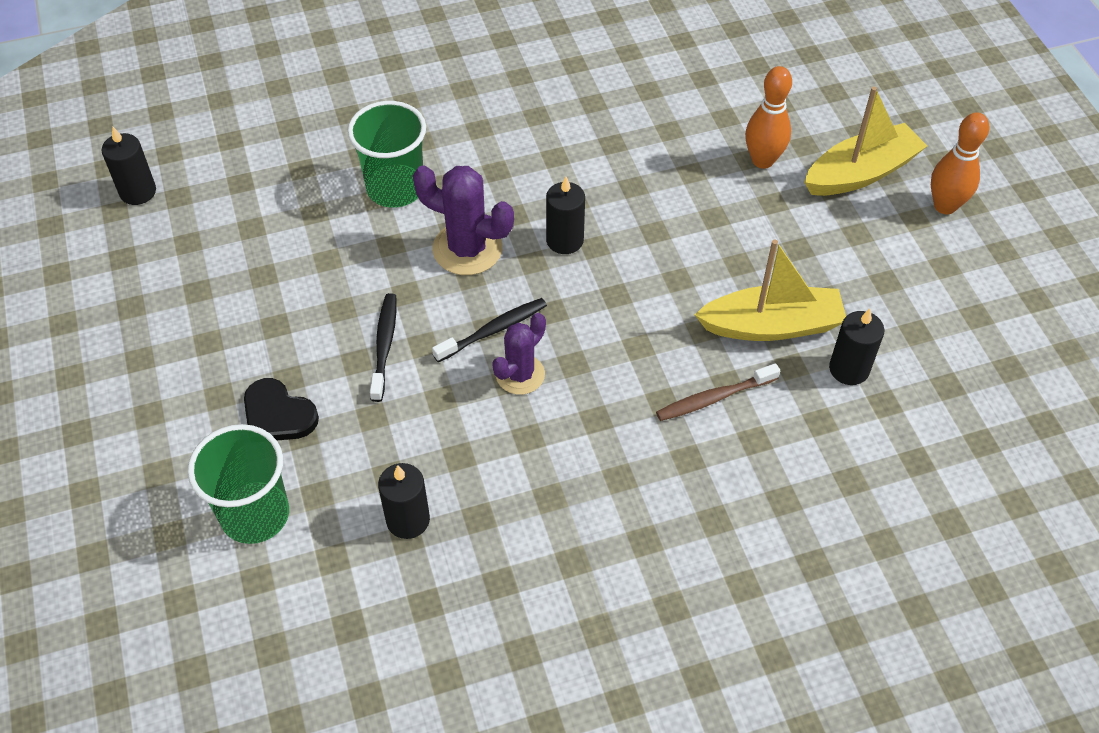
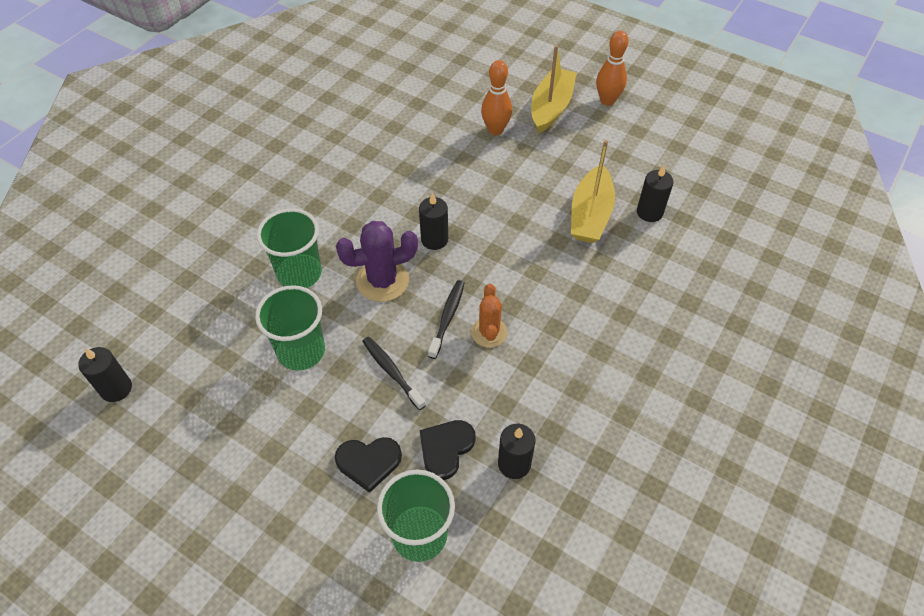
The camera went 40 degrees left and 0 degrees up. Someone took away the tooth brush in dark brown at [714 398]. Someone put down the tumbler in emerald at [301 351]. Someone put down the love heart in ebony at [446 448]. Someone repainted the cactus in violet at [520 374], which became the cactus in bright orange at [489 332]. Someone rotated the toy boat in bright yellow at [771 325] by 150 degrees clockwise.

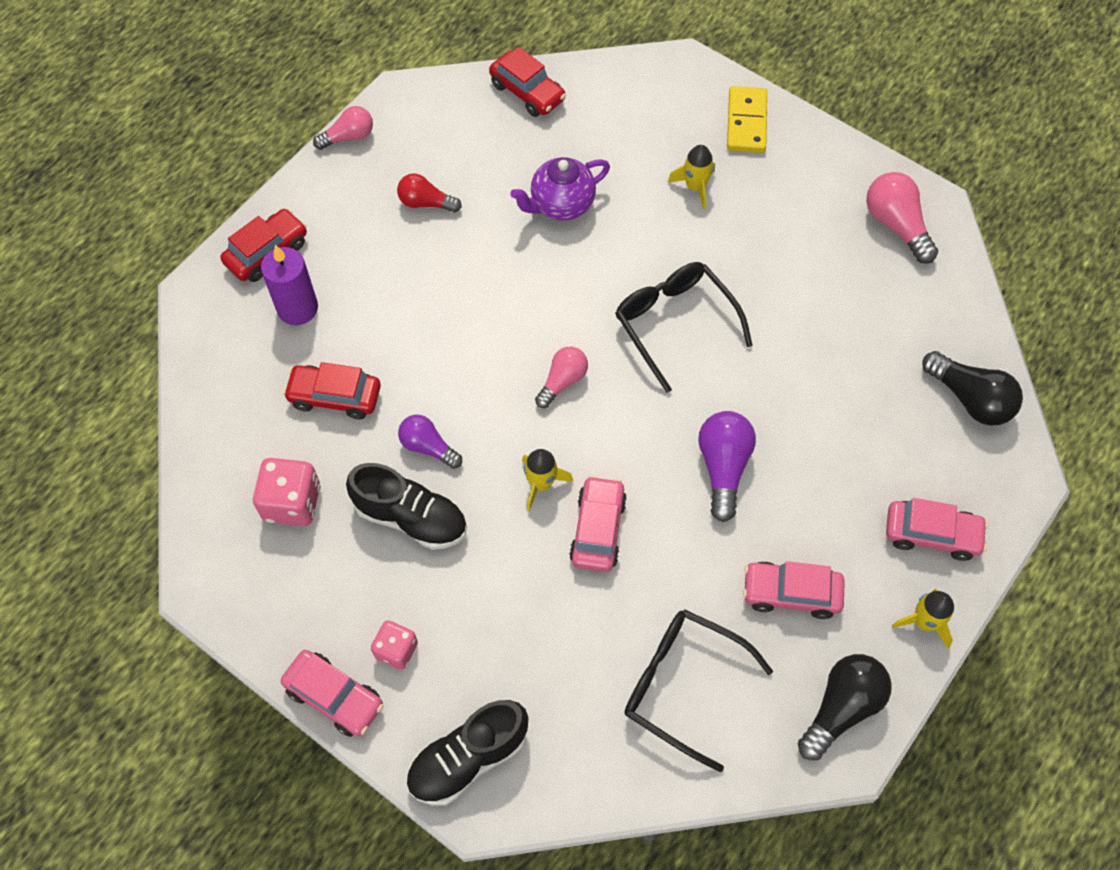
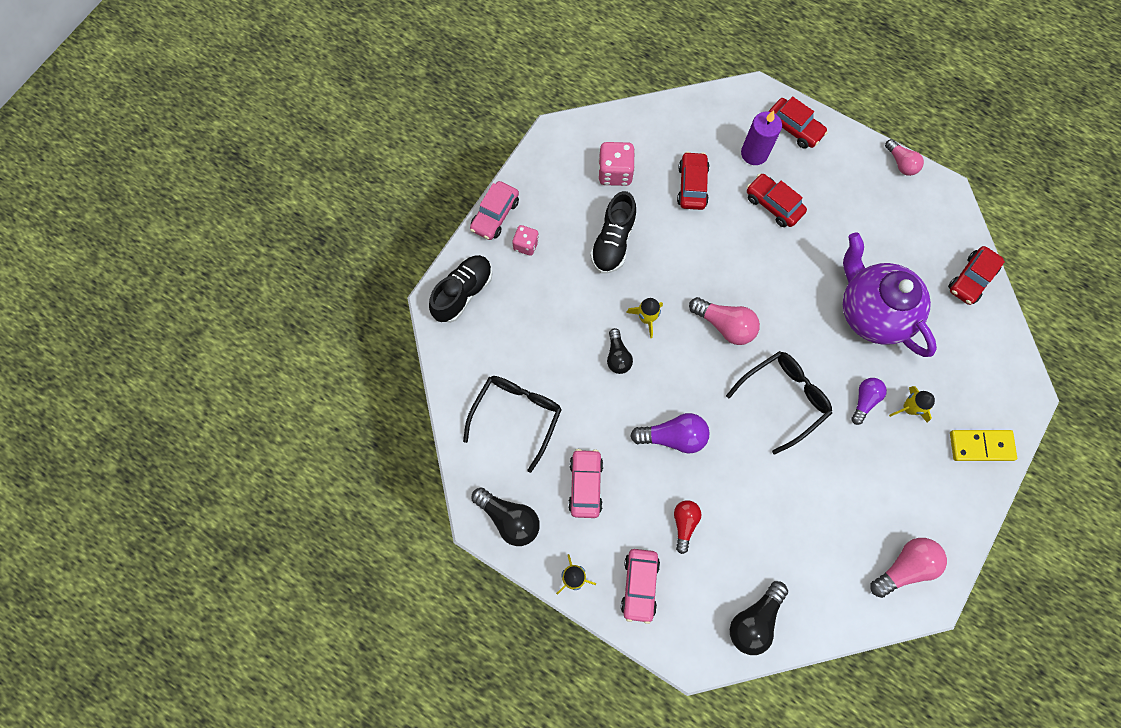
The camera went 85 degrees right and 10 degrees up. Someone put down the car in crimson at [773 204]. Someone carried the light bulb in crimson from [426 203] to [684 523]. Someone carried the light bulb in violet from [428 447] to [864 400]. Someone swapped the car in rosy at [598 529] for the light bulb in ebony at [617 356]. Someone rotated the lace-up shoe in ebony at [468 759] by 75 degrees clockwise. Someone scaled the tea pot in violet at [561 205] by 1.67. Someone scaled the light bulb in rosy at [562 381] by 1.51.

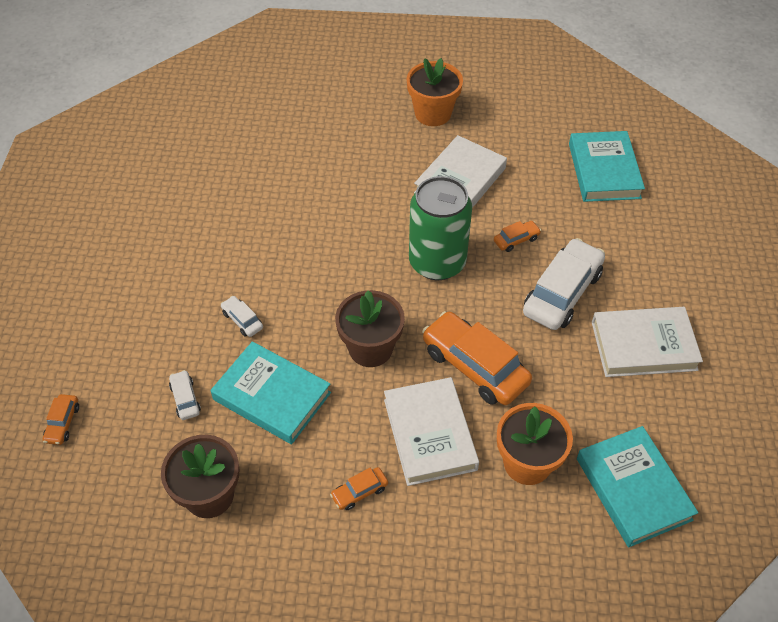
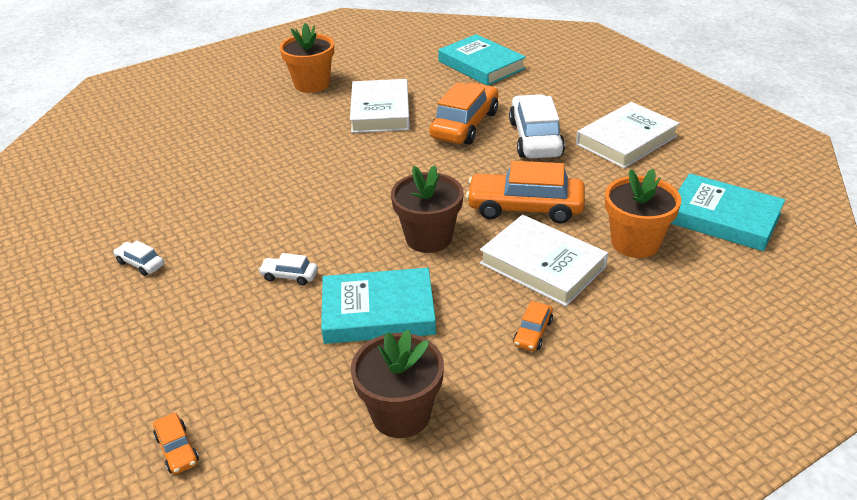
The camera went 35 degrees left and 15 degrees down. Someone took away the tin in emerald at [437 262]. Someone carried the car in pure white from [185 399] to [140 264]. Someone scaled the car in bright orange at [516 240] by 2.20.

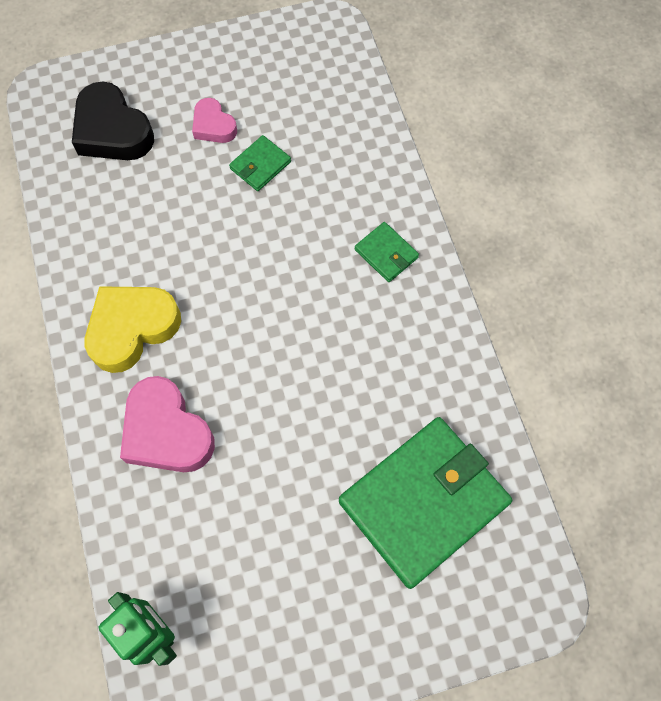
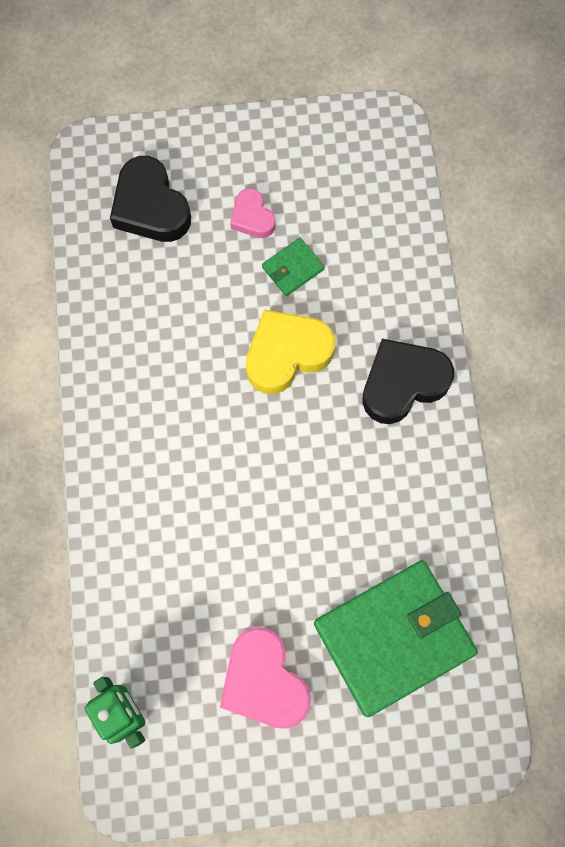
The camera went 10 degrees right and 5 degrees up. Someone carried the love heart in bright yellow from [132 329] to [286 354]. Someone carried the love heart in rosy from [166 431] to [264 681]. Someone swapped the billfold in emerald at [386 253] for the love heart in ebony at [402 383].

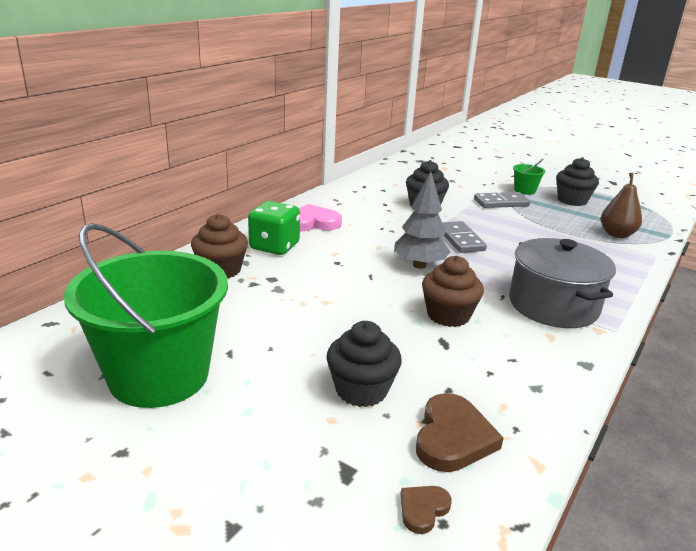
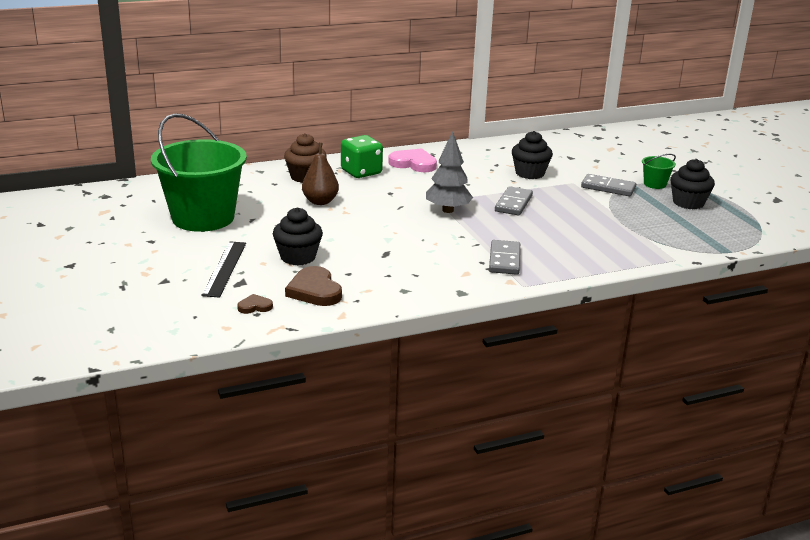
The camera went 35 degrees right and 0 degrees up. Someone took away the cupcake in dark brown at [448 315]. Someone put down the straightedge in ebony at [224 268]. Someone carried the toy pear in dark brown from [616 234] to [320 201]. Someone swapped the stockpot in gray at [553 305] for the domino piece in gray at [504 260]. Someone rotated the love heart in dark brown at [453 437] by 105 degrees clockwise.

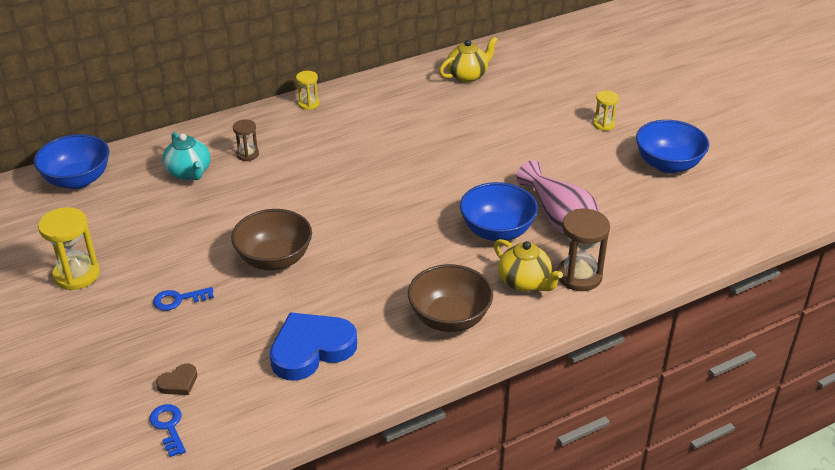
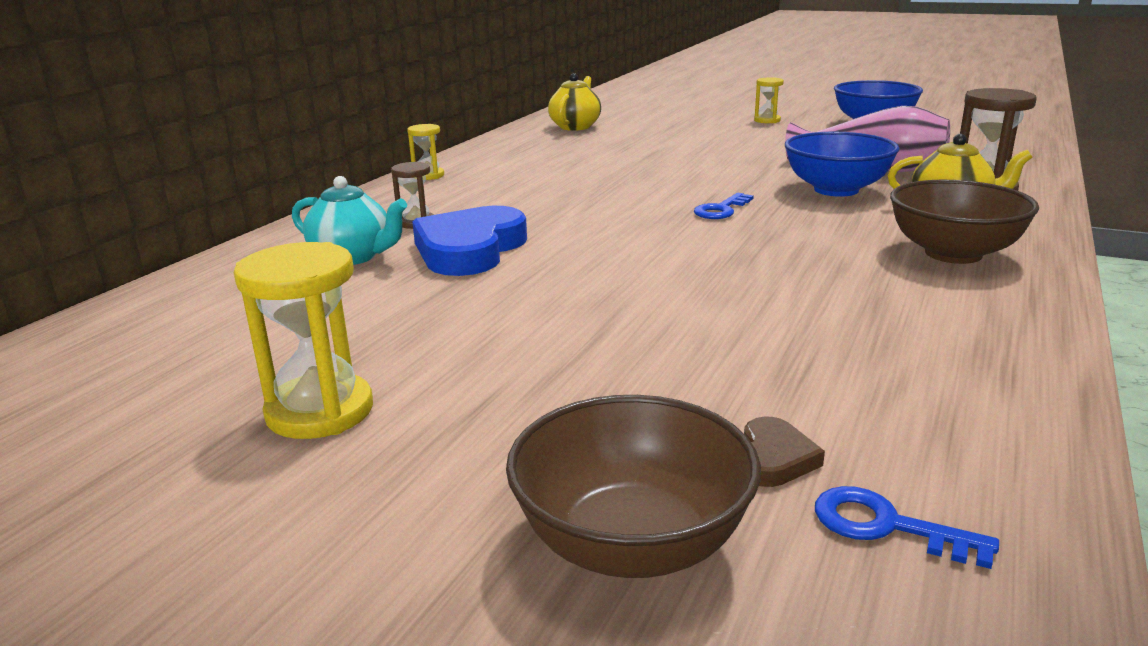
The camera went 35 degrees left and 15 degrees down. Someone took away the bowl in cobalt at [77 180]. Someone carried the door key in cobalt from [178 299] to [721 210]. Someone carried the bowl in dark brown from [274 259] to [632 544]. Someone carried the love heart in cobalt from [311 349] to [470 249].

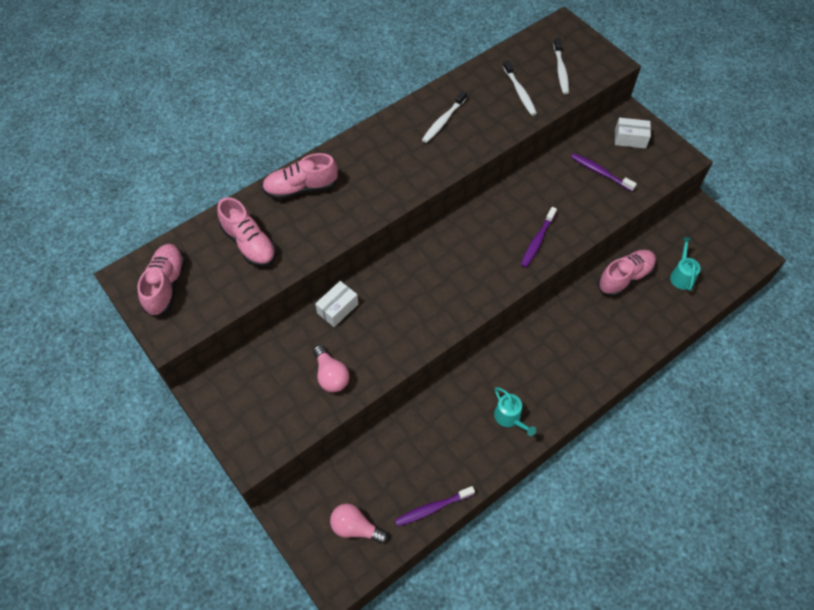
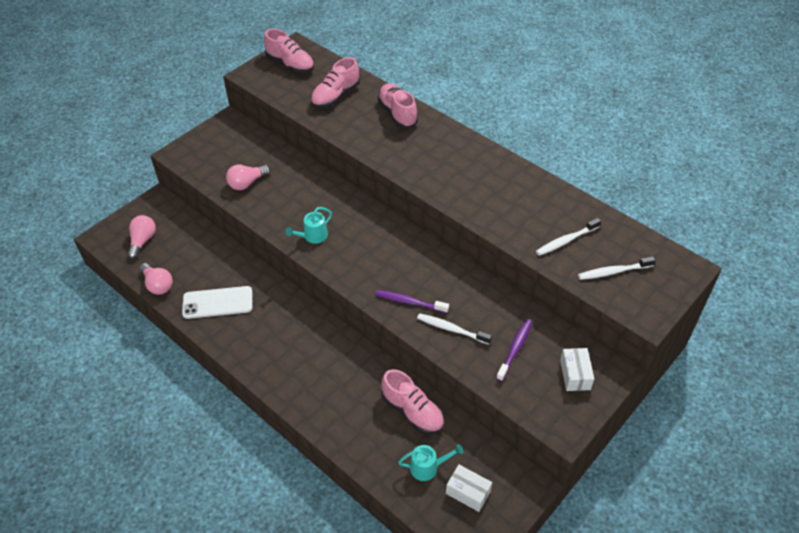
The camera went 80 degrees right and 10 degrees down. Someone put down the mobile phone in pure white at [217 303]. Someone carried the parcel in pure white from [337 309] to [468 492]. Someone carried the tooth brush in pure white from [443 121] to [451 329]. Someone carried the watering pot in teal from [509 418] to [313 236]. Someone swapped the tooth brush in violet at [432 508] for the light bulb in rosy at [158 285]. Someone rotated the lace-up shoe in rosy at [166 285] by 45 degrees clockwise.

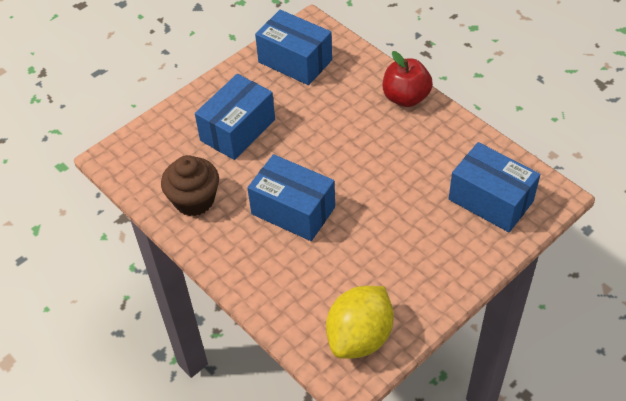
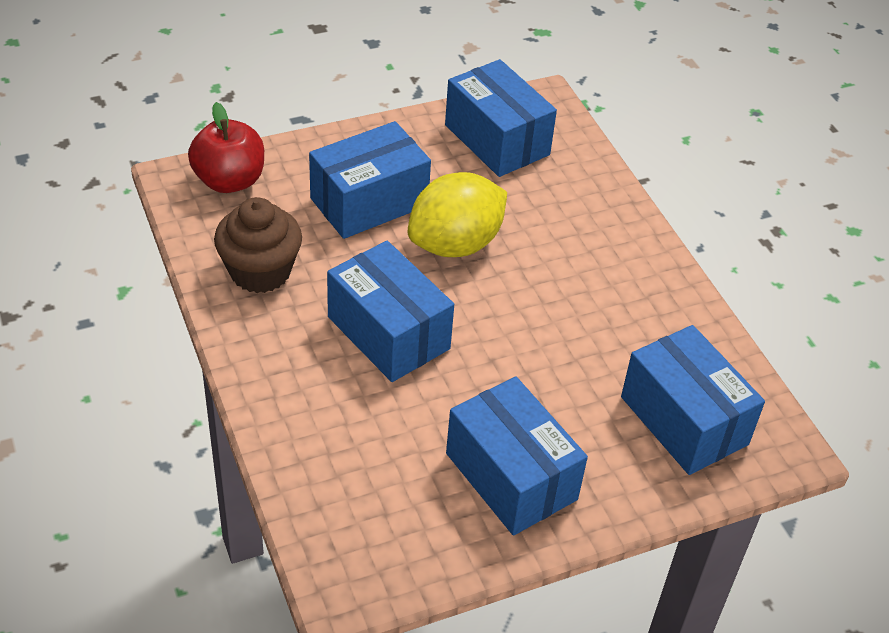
The camera went 15 degrees right and 5 degrees down. Someone put down the parcel in cobalt at [511 476]. Someone carried the citrus fruit in bright yellow from [360 337] to [455 244]. Someone carried the apple in crimson from [406 98] to [229 181].

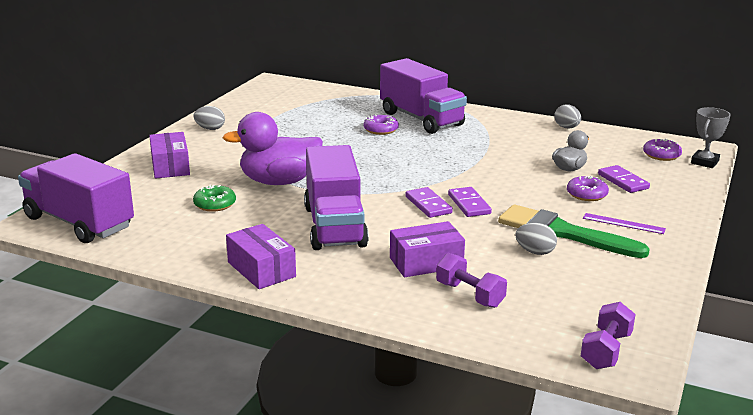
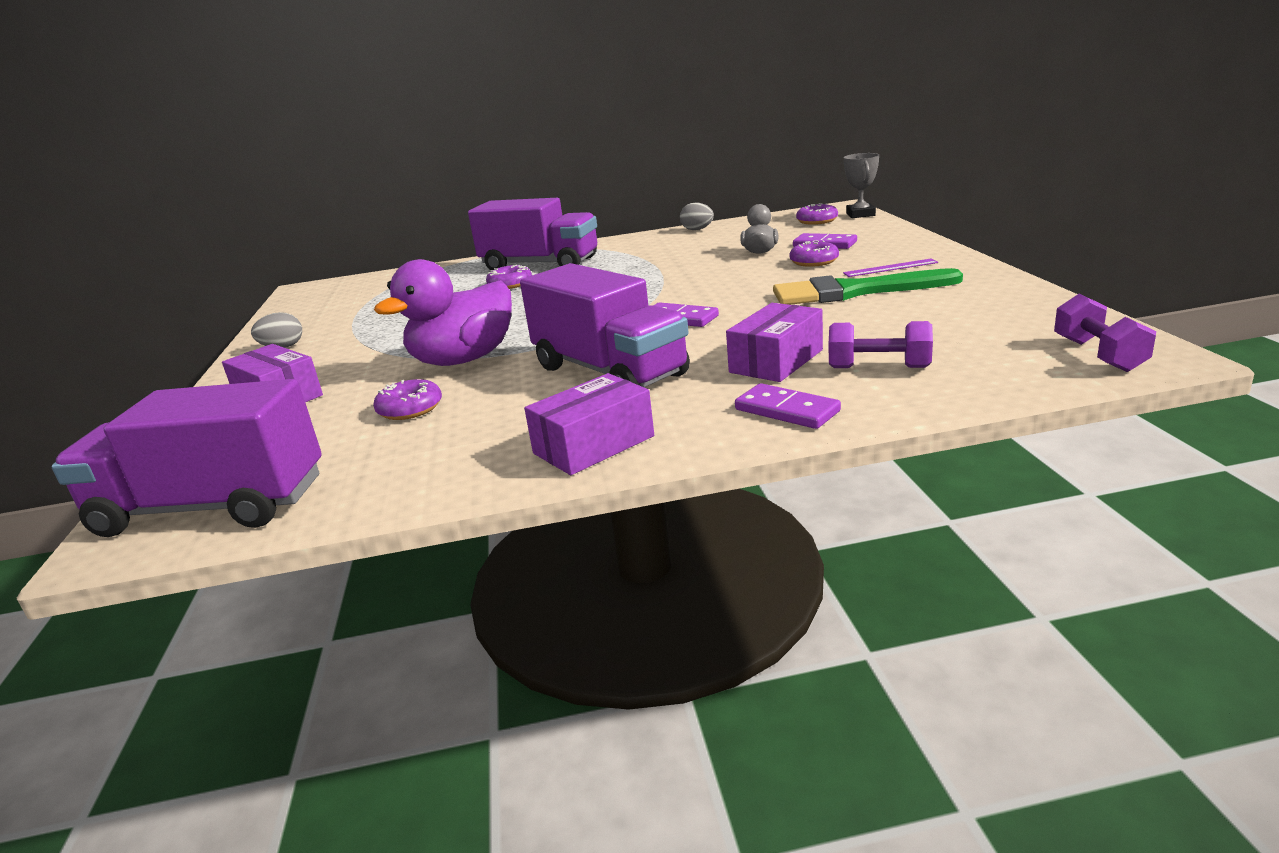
The camera went 30 degrees left and 0 degrees up. Someone took away the toy egg in gray at [535 252]. Someone carried the domino piece in violet from [469 204] to [786 410]. Someone repainted the glazed donut in emerald at [215 204], which became the glazed donut in violet at [410 409]. Someone rotated the parcel in violet at [261 269] by 60 degrees counterclockwise.

